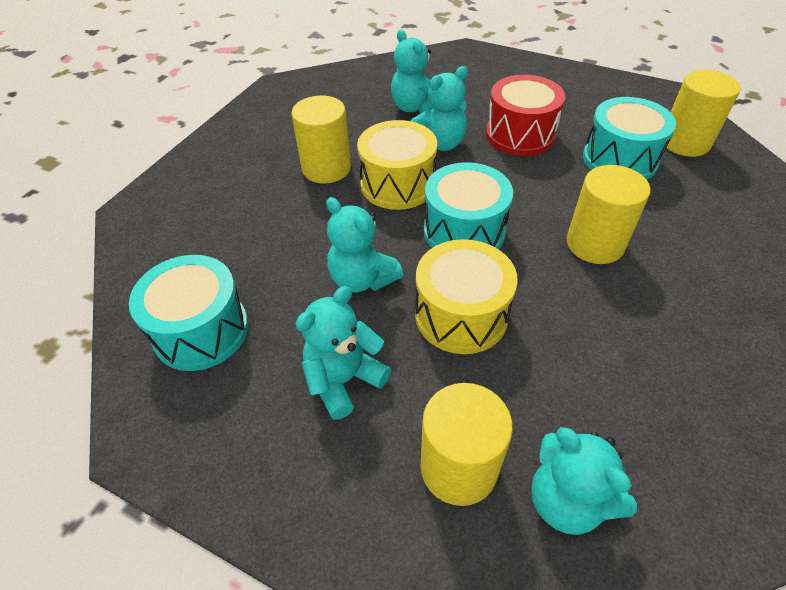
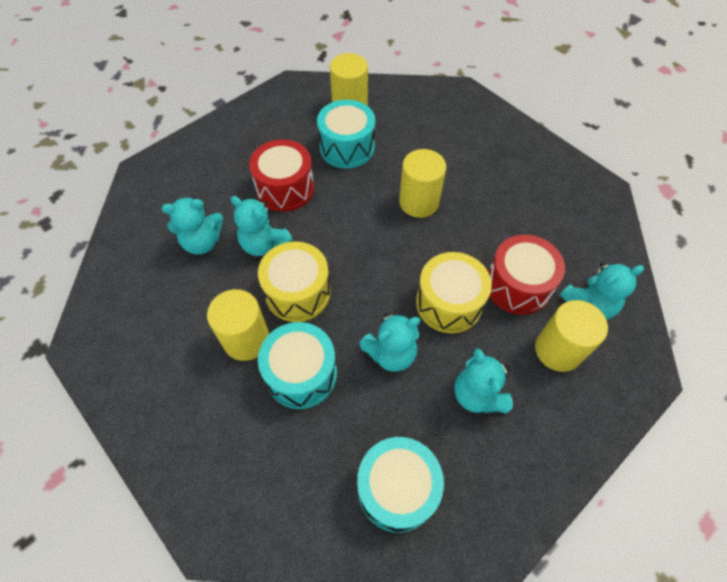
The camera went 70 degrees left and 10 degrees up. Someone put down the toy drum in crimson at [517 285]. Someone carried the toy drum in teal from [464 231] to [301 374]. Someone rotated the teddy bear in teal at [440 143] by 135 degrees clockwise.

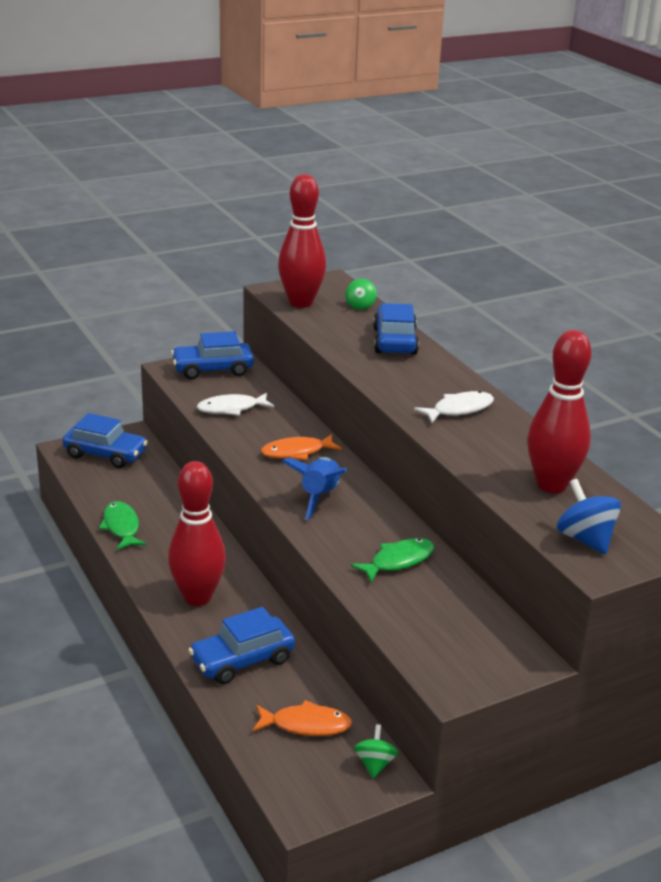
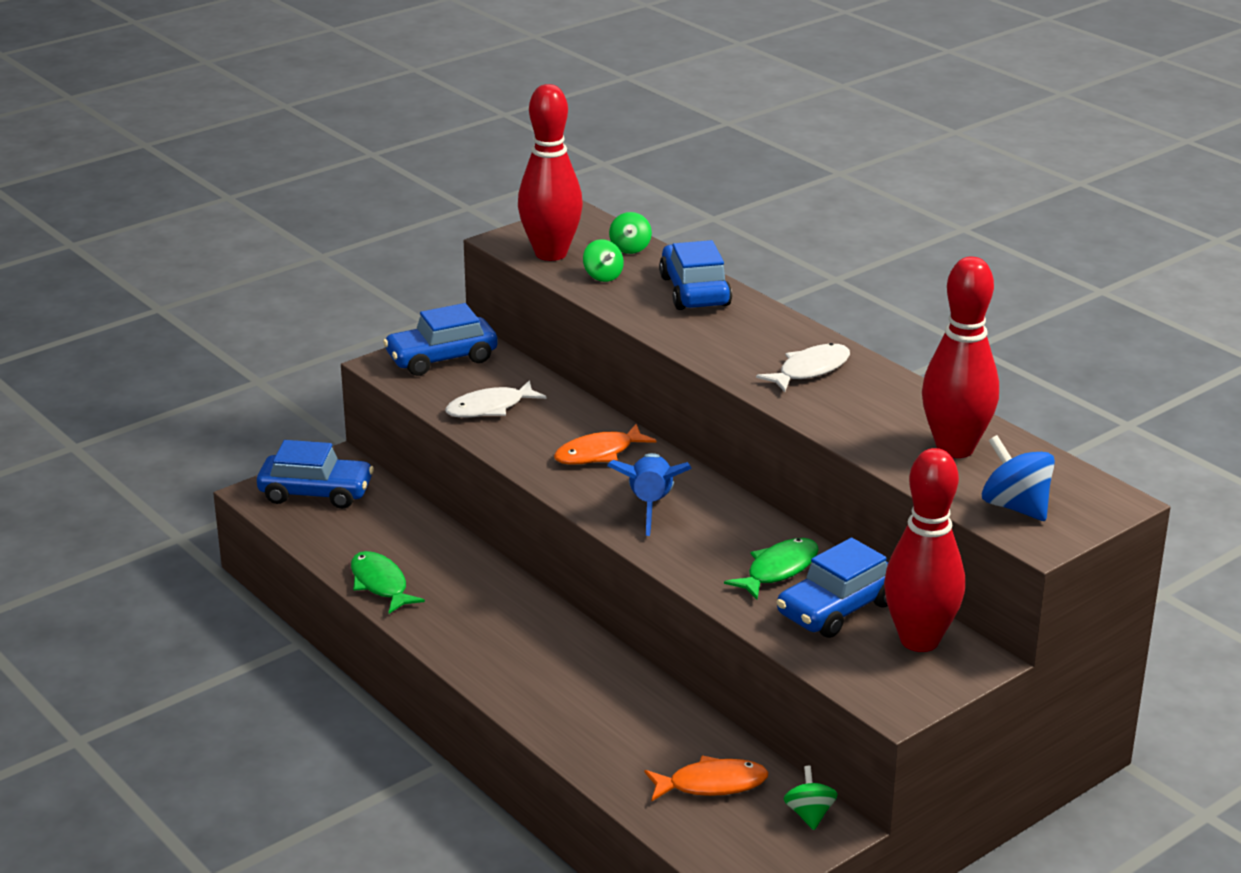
The camera went 10 degrees left and 0 degrees up. Someone put down the spinning top in emerald at [603 276]. Someone carried the bowling pin in crimson from [197 597] to [919 640]. Someone carried the car in cobalt from [242 660] to [837 608].

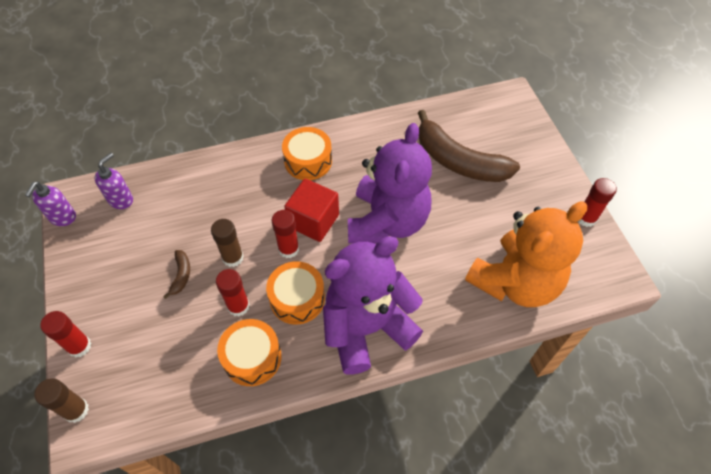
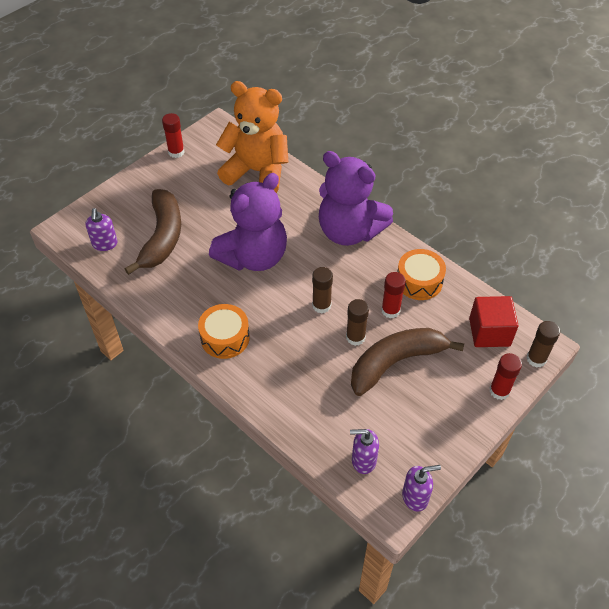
The camera went 120 degrees left and 5 degrees down. Someone took away the toy drum in bright orange at [297 298]. Someone put down the pump bottle in violet at [105 244]. Someone carried the block in crimson from [313 221] to [489 332]. Someone repainted the stick of glue in crimson at [288 249], which became the stick of glue in dark brown at [321 305]. Someone rotated the teddy bear in violet at [387 222] by 150 degrees clockwise. Someone scaled the banana fruit in dark brown at [181 275] by 2.46.

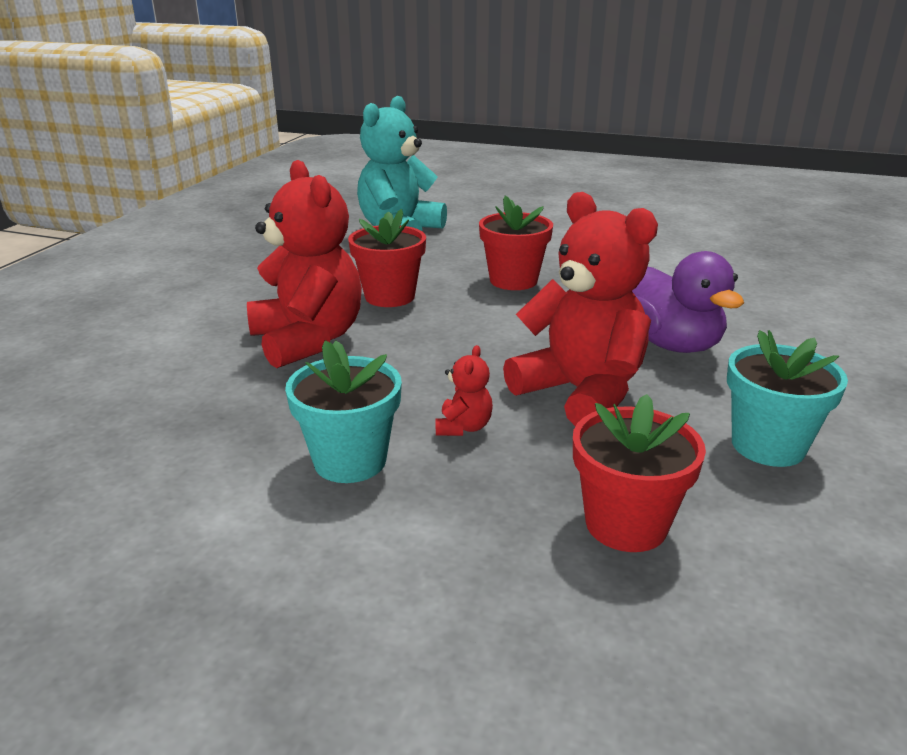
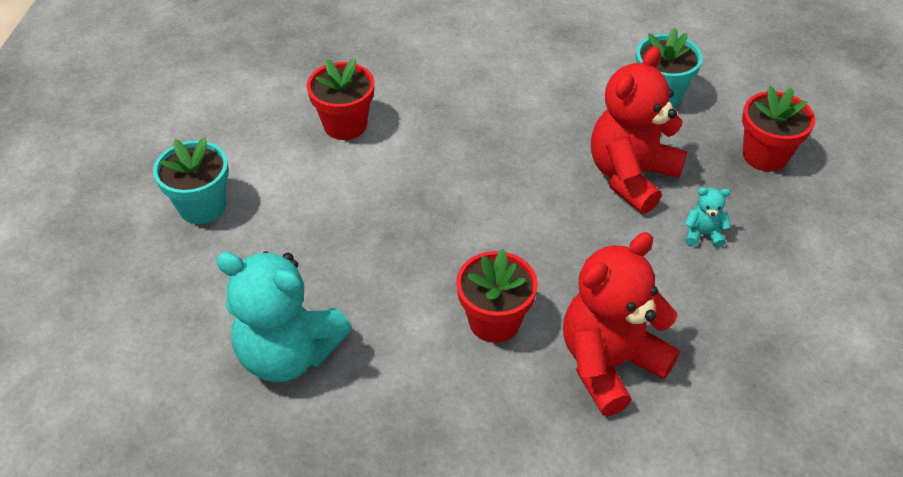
The camera went 100 degrees left and 20 degrees up. Someone took away the rubber duck in violet at [672 344]. Someone carried the potted plant in teal from [350 461] to [202 206]. Someone carried the potted plant in crimson from [513 280] to [345 125]. Someone repainted the teddy bear in crimson at [463 427], which became the teddy bear in teal at [703 234].

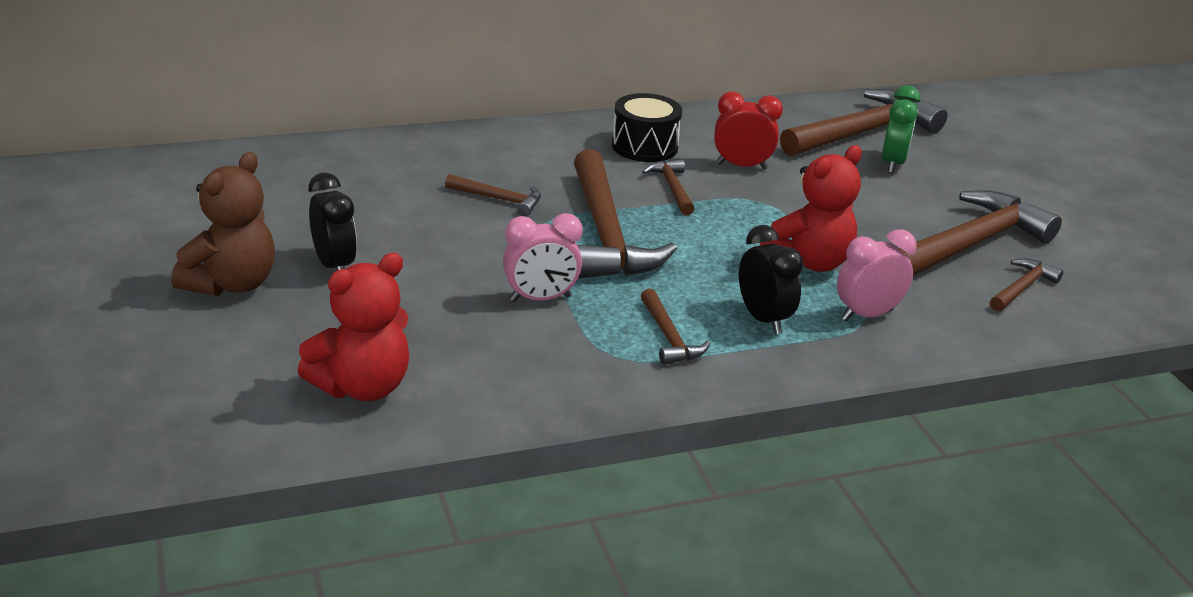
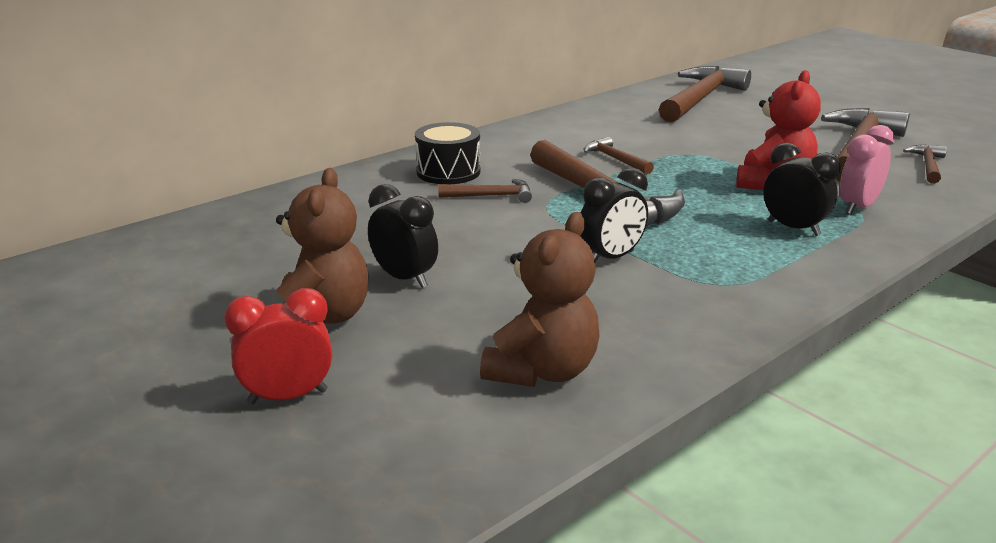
The camera went 20 degrees left and 5 degrees down. Someone took away the hammer in dark brown at [669 337]. Someone took away the alarm clock in emerald at [892 163]. Someone carried the toy drum in ebony from [644 146] to [448 172]. Someone carried the alarm clock in crimson from [741 166] to [288 397]. Someone repainted the teddy bear in crimson at [362 387], which became the teddy bear in dark brown at [542 371]. Someone repainted the alarm clock in rosy at [540 299], which became the alarm clock in ebony at [611 258].

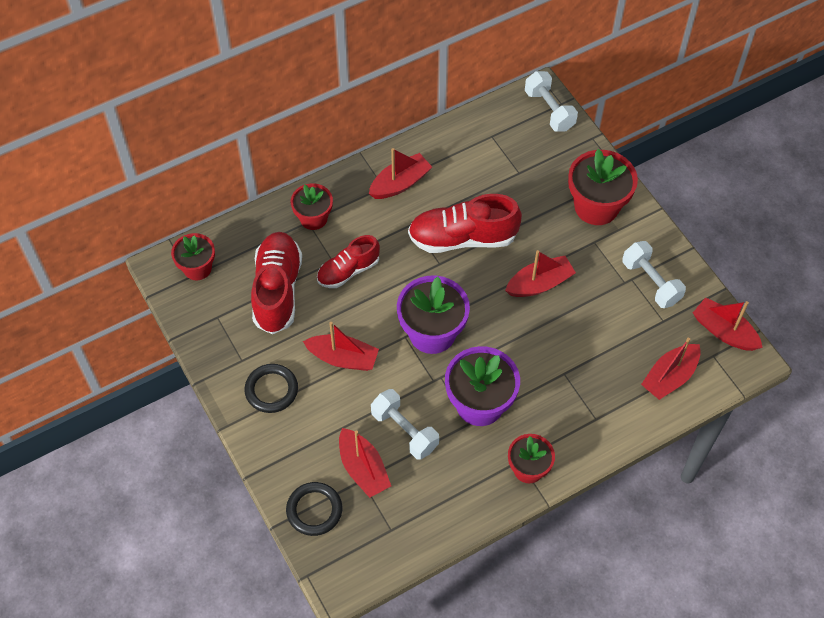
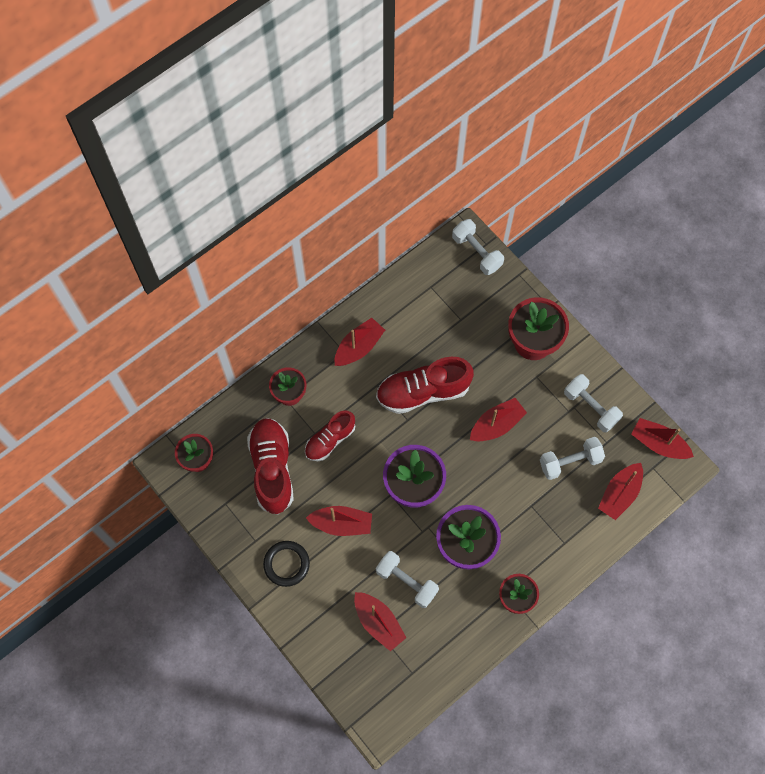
The camera went 10 degrees left and 10 degrees up. Someone took away the ring in ebony at [314 510]. Someone put down the free weight in pure white at [570 462].

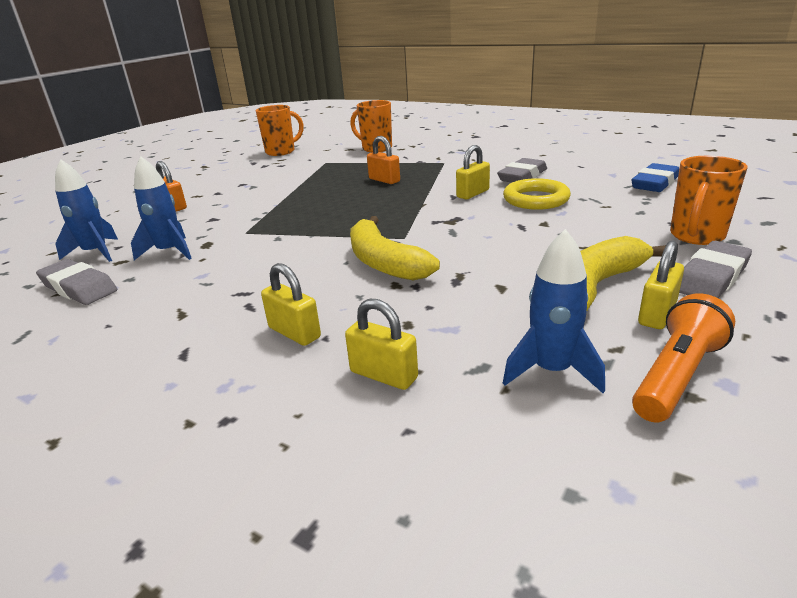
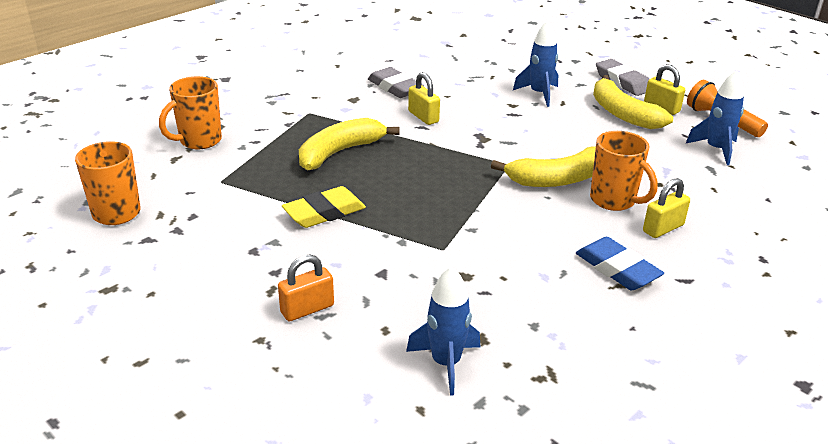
The camera went 80 degrees left and 5 degrees up. Someone took away the eraser in gray at [79 288]. Someone took away the lock in bright yellow at [383 375]. Someone took away the ring in bright yellow at [536 199]. Someone put down the eraser in bright yellow at [324 213]. Someone carried the toy rocket in cobalt from [170 252] to [539 94]. Someone carried the eraser in cobalt from [655 183] to [617 269]. Someone carried the coffee mug in bright orange from [696 236] to [614 201]. Someone swapped the lock in bright orange at [384 180] for the banana fruit in bright yellow at [339 152].

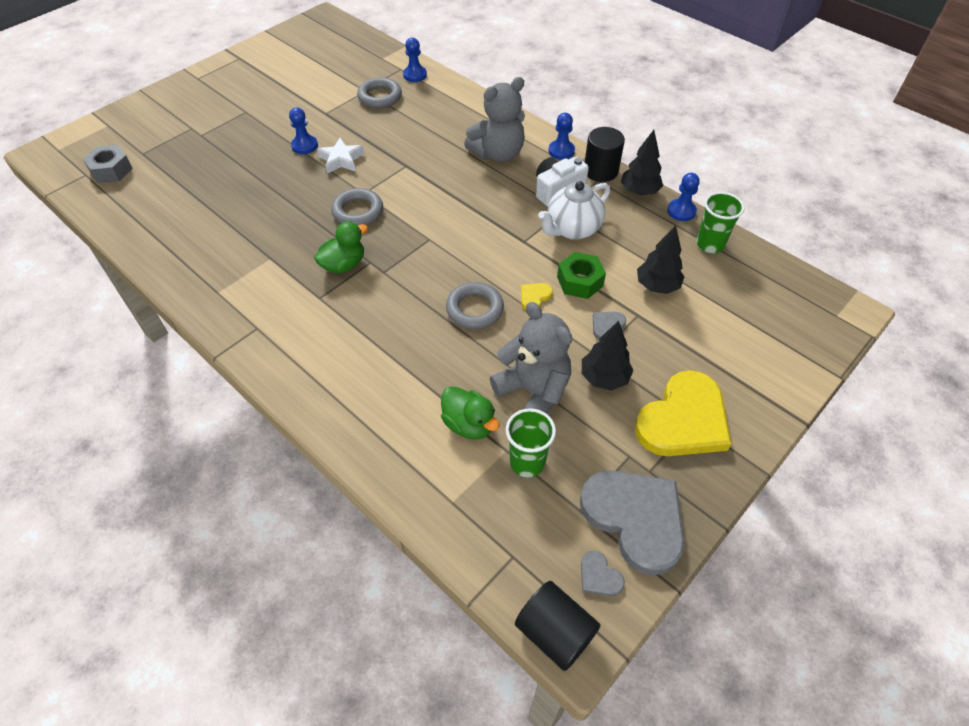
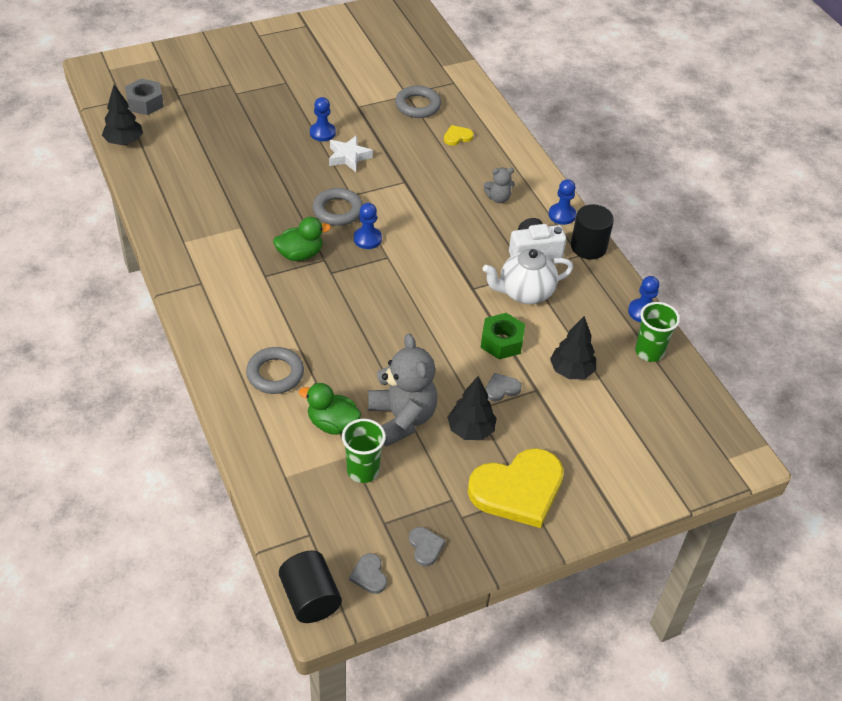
The camera went 20 degrees right and 5 degrees down. Someone carried the game pawn in cobalt from [415 75] to [367 239]. Someone carried the ring in gray from [474 309] to [275 374]. Someone carried the love heart in bright yellow from [534 297] to [457 137]. Someone carried the tree in ebony from [639 192] to [124 142]. Someone rotated the rubber duck in emerald at [469 424] by 135 degrees clockwise. Someone scaled the teddy bear in gray at [498 154] by 0.49. Someone scaled the love heart in gray at [635 519] by 0.41.

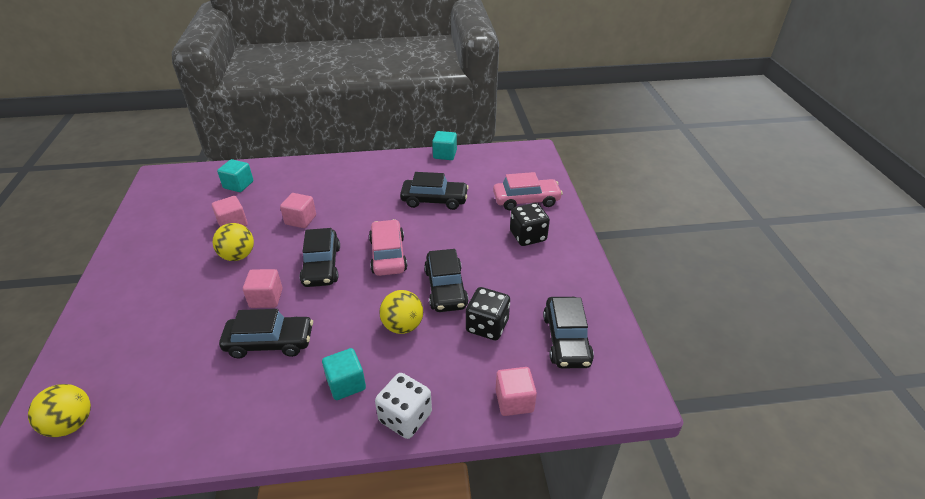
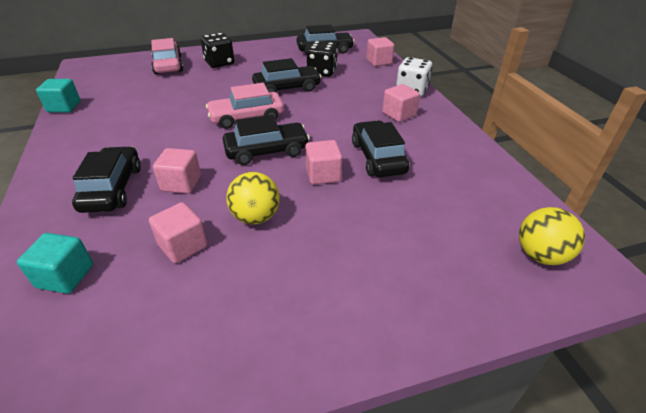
The camera went 100 degrees left and 0 degrees up. Someone took away the ball in bright yellow at [403 326]. Someone carried the car in ebony from [434 200] to [113 188]. Someone repainted the block in teal at [346 383], which became the block in rosy at [399 114].

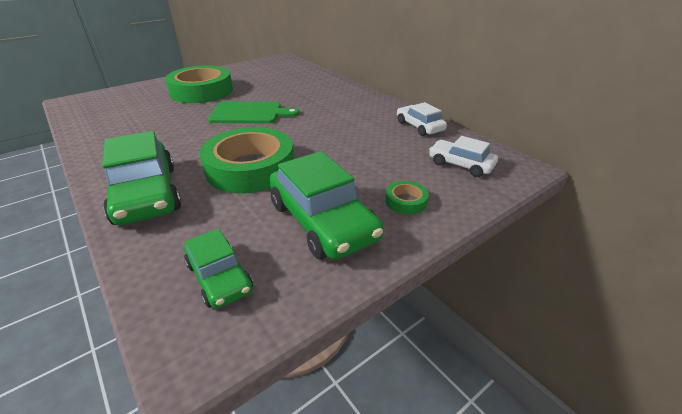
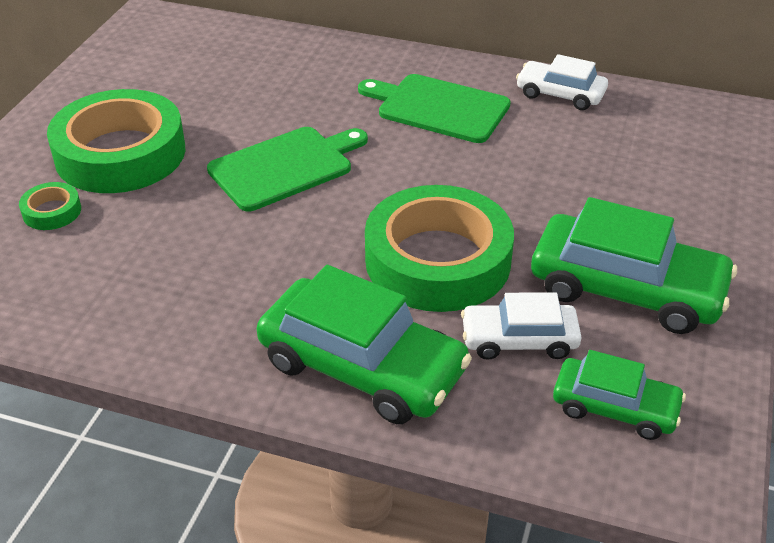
The camera went 35 degrees left and 5 degrees up. Someone put down the bread board in emerald at [438 107]. Someone carried the tape in emerald from [406 201] to [52 211]. Someone carried the car in pure white from [460 164] to [519 340].

